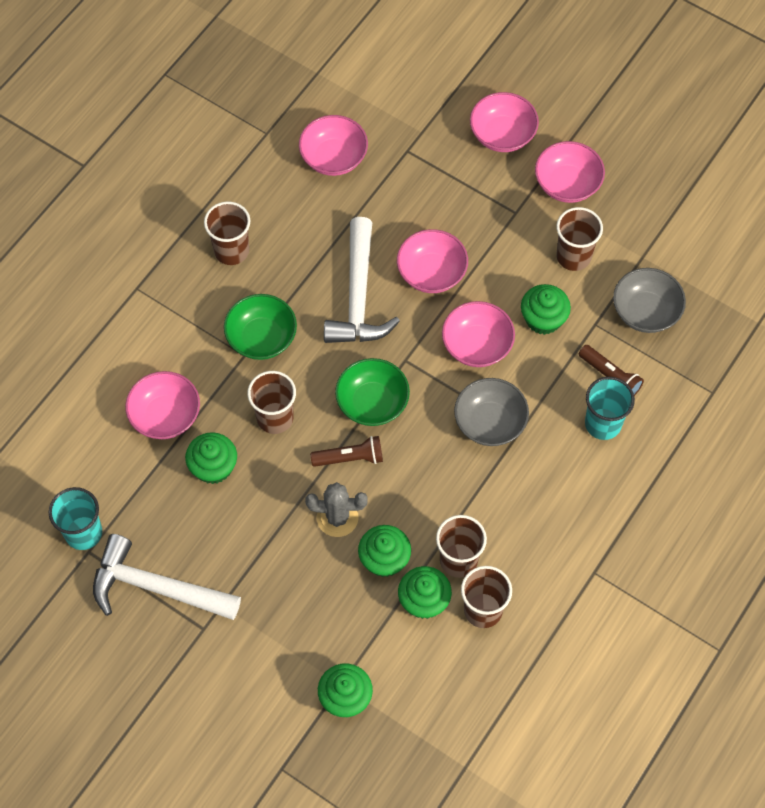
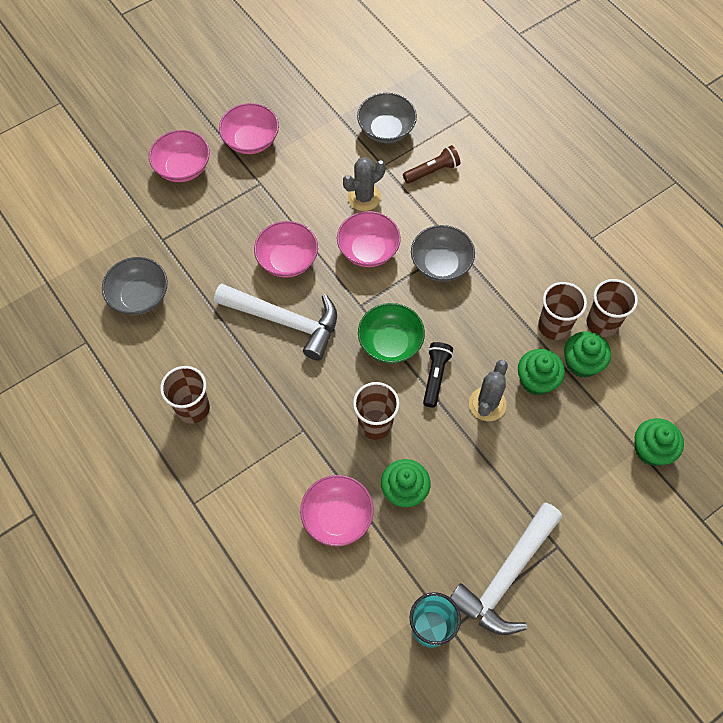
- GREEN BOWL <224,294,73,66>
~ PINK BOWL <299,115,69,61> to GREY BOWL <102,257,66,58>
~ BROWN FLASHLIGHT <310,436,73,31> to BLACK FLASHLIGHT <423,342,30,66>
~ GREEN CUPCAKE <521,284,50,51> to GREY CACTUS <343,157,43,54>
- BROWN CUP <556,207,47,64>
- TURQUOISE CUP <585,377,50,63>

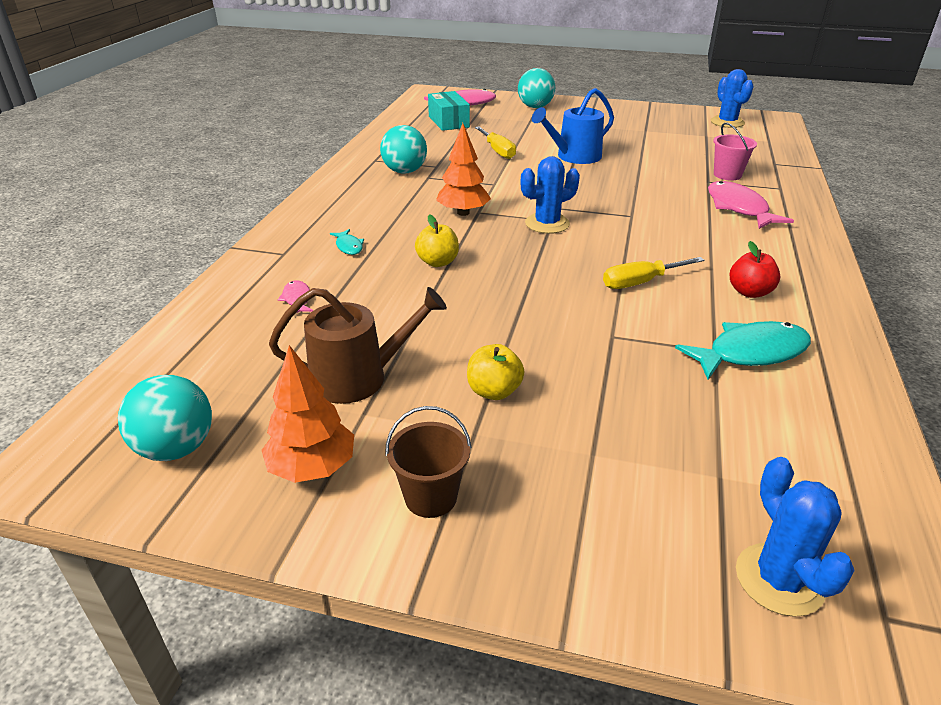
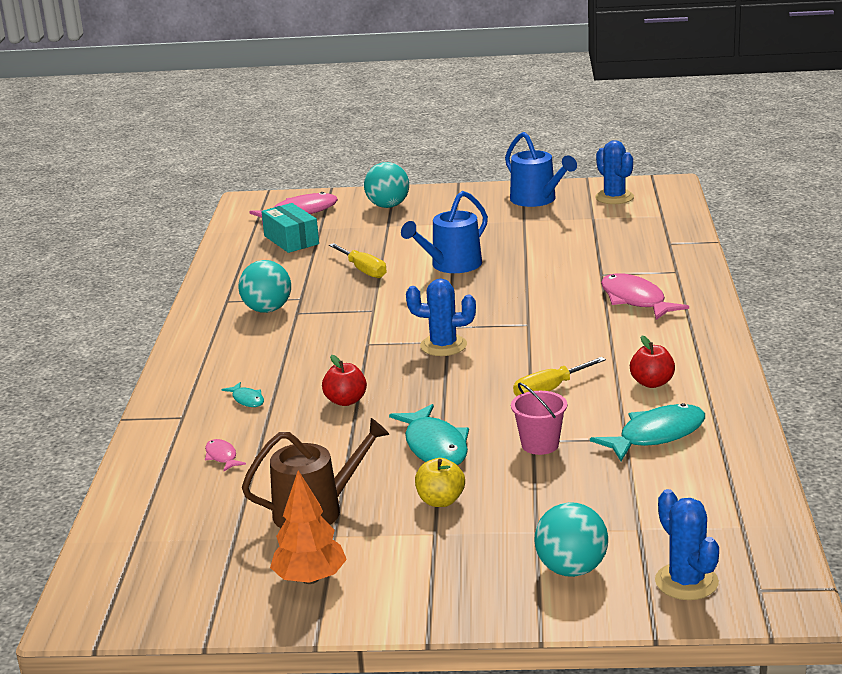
~ TURQUOISE BALL <118,375,94,86> to <534,502,74,75>
- BROWN BUCKET <385,406,87,112>
~ YELLOW APPLE <415,214,44,53> to RED APPLE <322,355,45,51>
- ORANGE TREE <436,123,55,93>
~ BLUE CACTUS <521,156,59,78> = <406,278,70,78> 45 degrees clockwise
~ PINK BUCKET <713,122,44,59> to <511,382,56,73>
+ TURQUOISE FISH <389,404,80,61>
+ BLUE WATERING CAN <505,132,72,75>

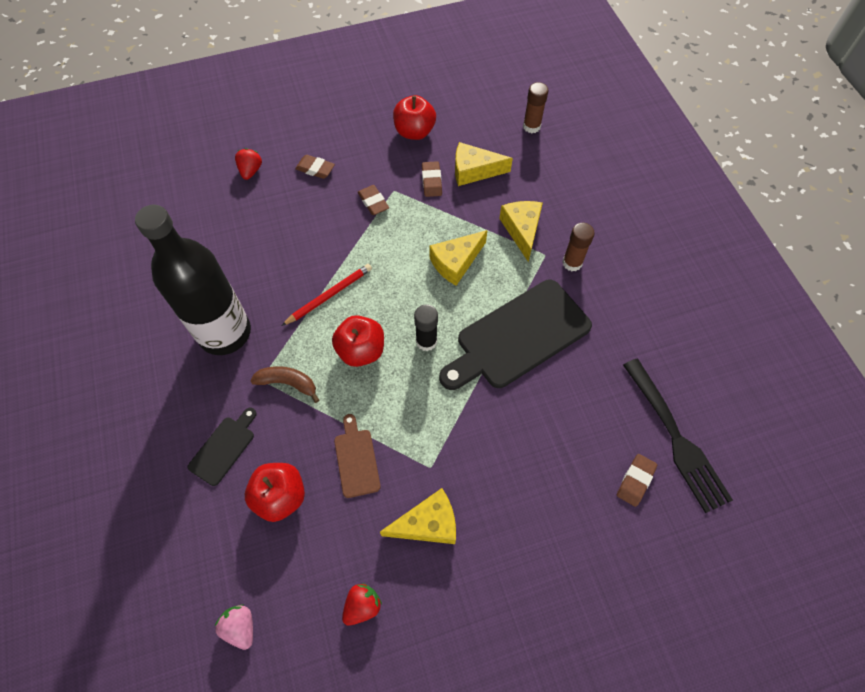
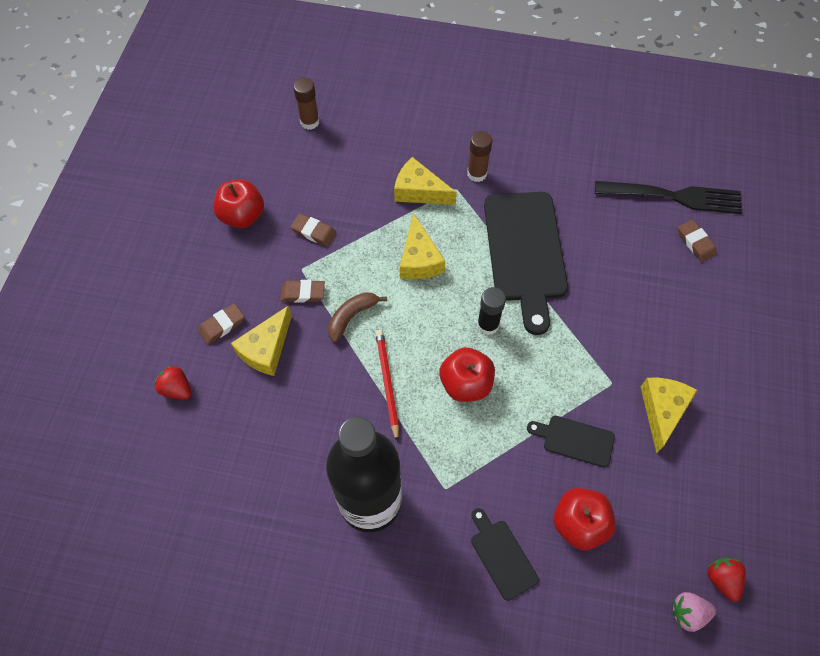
~ BROWN BANANA <251,366,68,37> to <328,292,59,51>
~ BROWN CUTTING BOARD <334,414,47,84> to BLACK CUTTING BOARD <527,416,88,51>
~ RED STRAWBERRY <342,583,40,43> to <707,558,39,44>
~ YELLOW CHEESE <455,142,58,44> to <231,305,61,71>

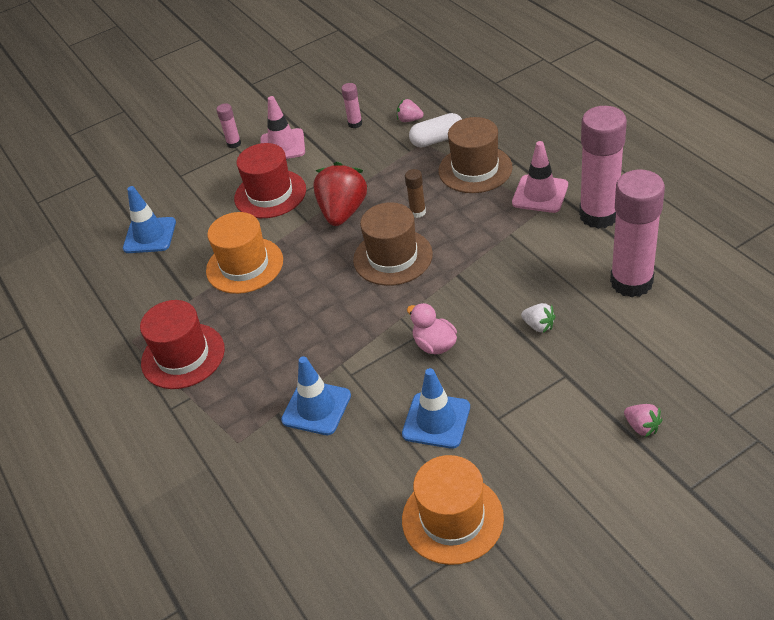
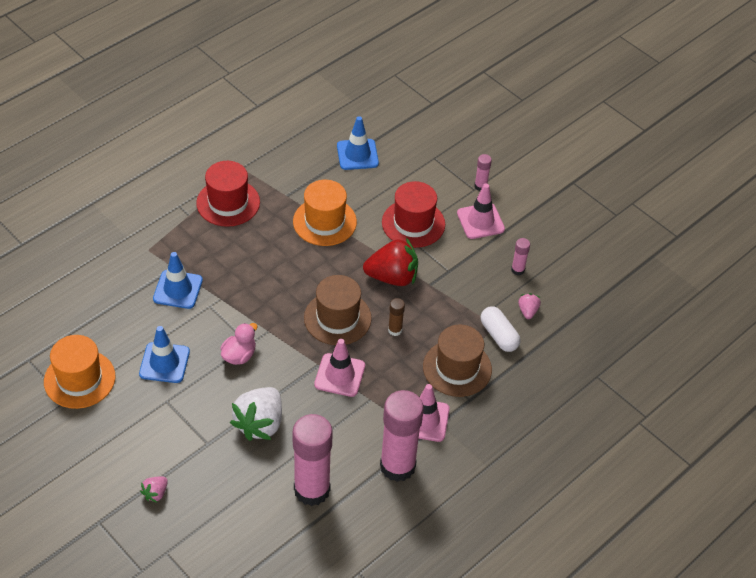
~ WHITE STRAWBERRY <521,303,35,30> = <230,387,52,54> x2.13
+ PINK TRAFFIC CONE <314,339,51,58>

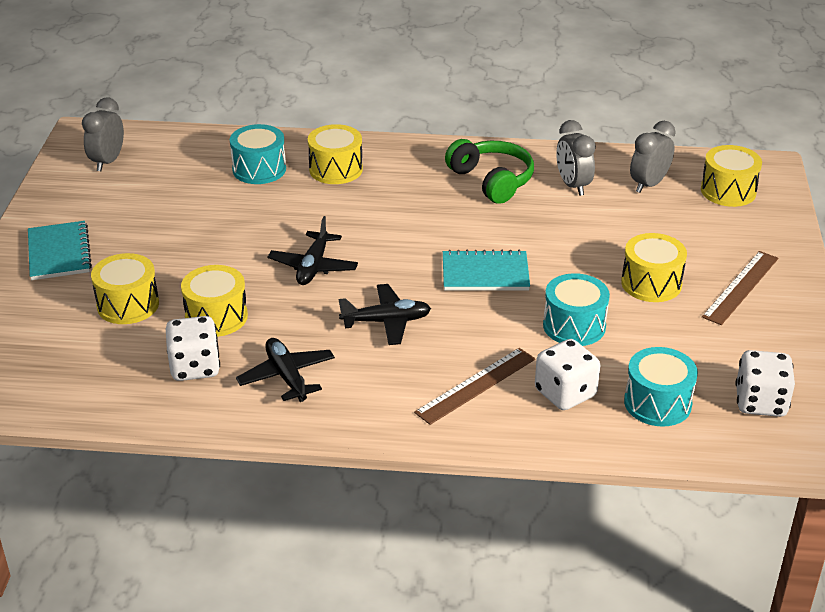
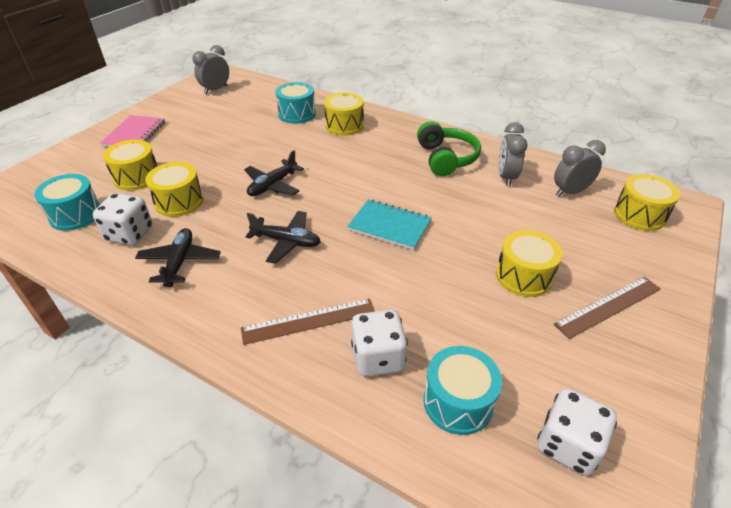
~ TURQUOISE NOTEBOOK <28,221,64,59> to PINK NOTEBOOK <100,115,65,32>
~ TURQUOISE DRUM <543,273,67,73> to <34,174,66,57>

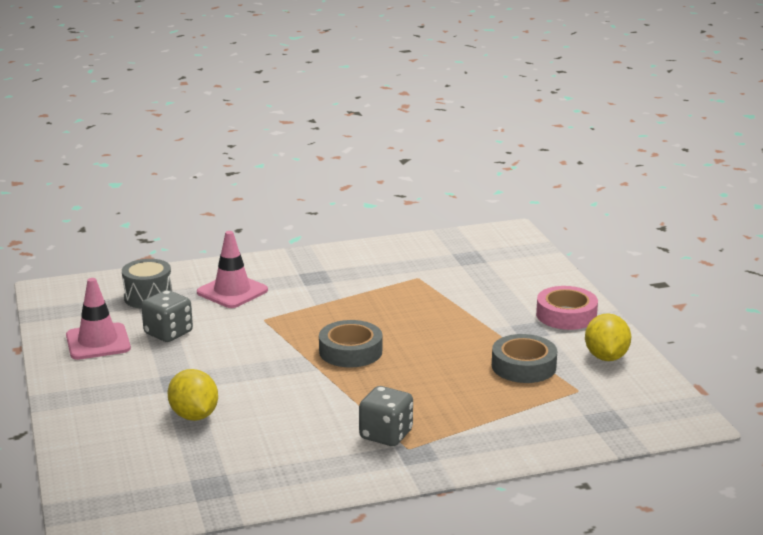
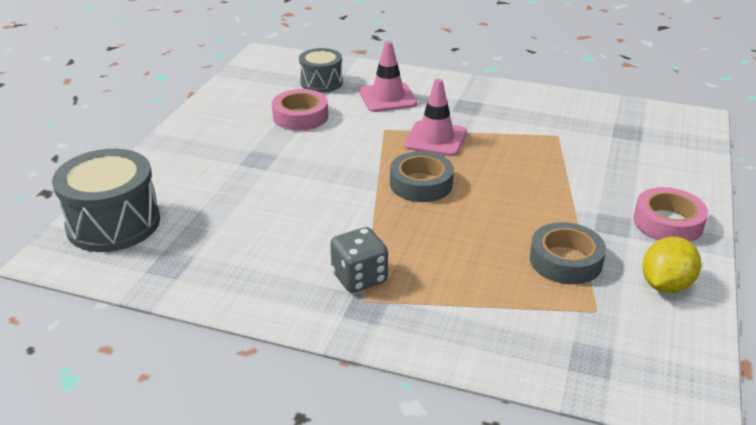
~ PINK TRAFFIC CONE <66,278,65,82> to <404,79,63,77>
~ GREY DICE <141,290,52,52> to PINK TAPE <272,89,56,42>
- YELLOW LEMON <168,369,50,52>
+ GREY DRUM <52,149,108,103>

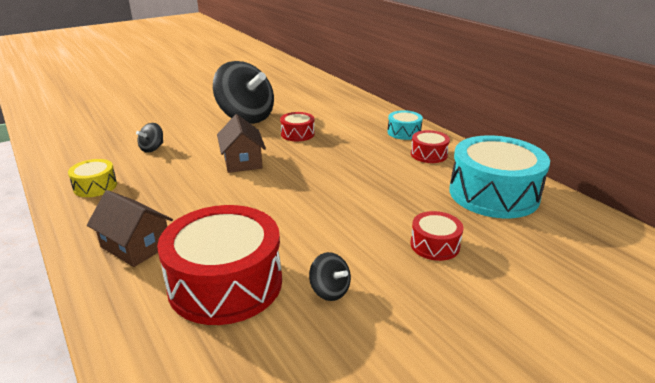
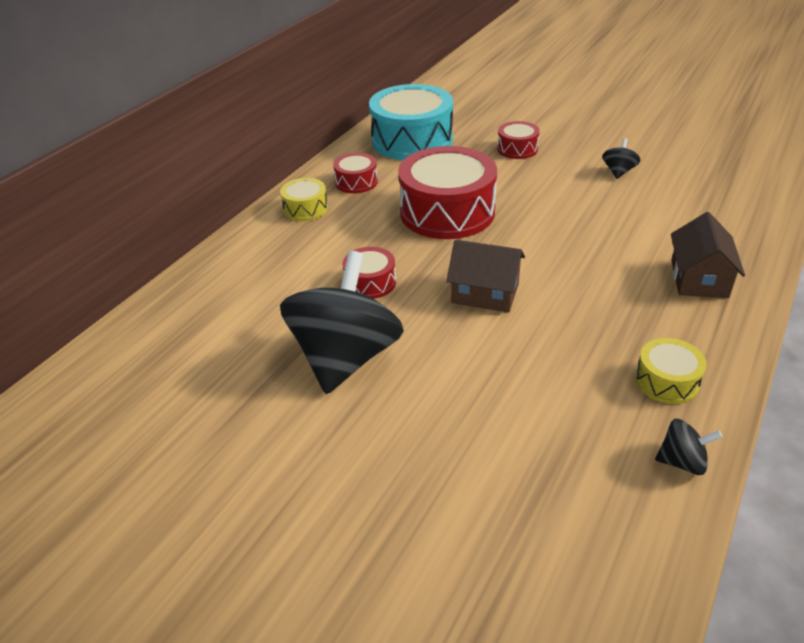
~ BLACK SPINNING TOP <136,123,27,30> to <655,419,68,56>
~ RED DRUM <157,205,125,120> to <398,146,99,93>
~ BROWN HOUSE <217,114,49,59> = <446,240,79,73> 60 degrees clockwise
~ TURQUOISE DRUM <387,110,36,30> to YELLOW DRUM <280,178,48,43>

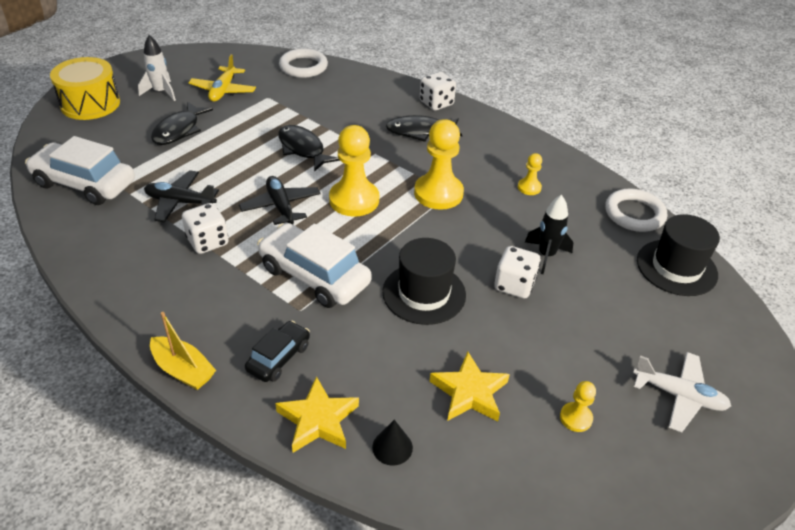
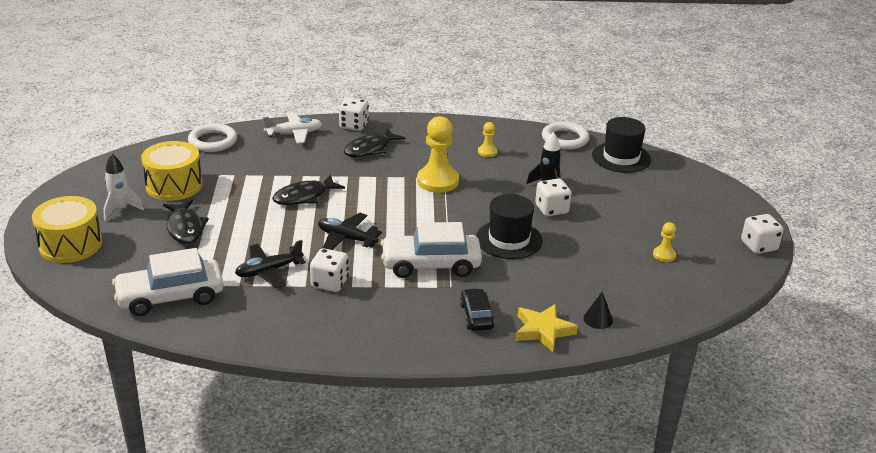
- YELLOW BOAT <150,312,66,78>
~ YELLOW PLANE <188,54,68,48> to YELLOW DRUM <141,141,61,60>
~ BLACK FISH <278,125,62,47> = <272,174,73,31> 45 degrees counterclockwise
- YELLOW PAWN <329,125,50,91>
- YELLOW STAR <429,352,81,69>
~ WHITE PLANE <633,352,98,80> to <263,112,59,32>
+ WHITE DICE <741,214,42,40>

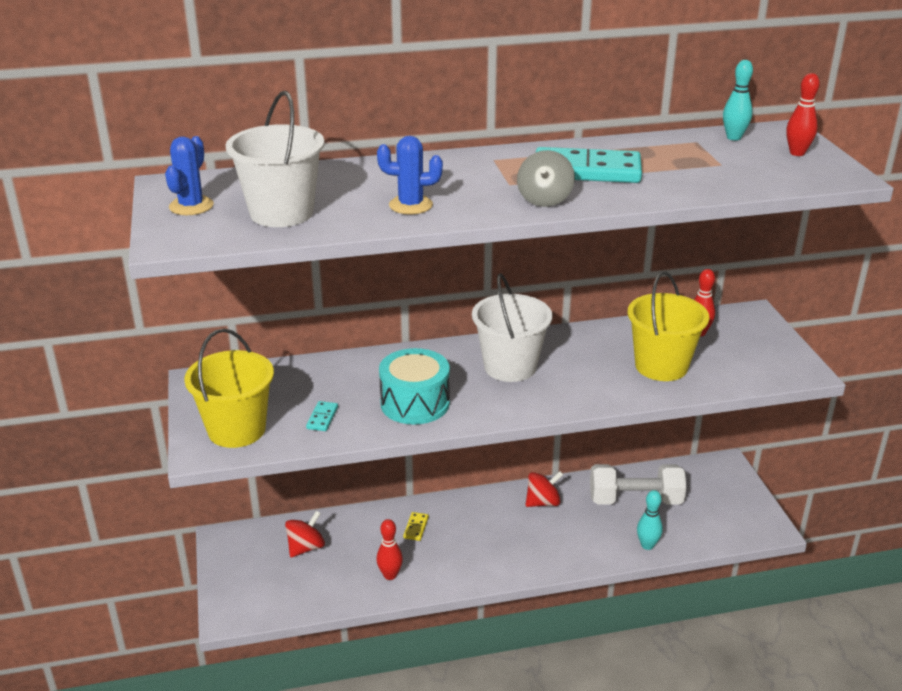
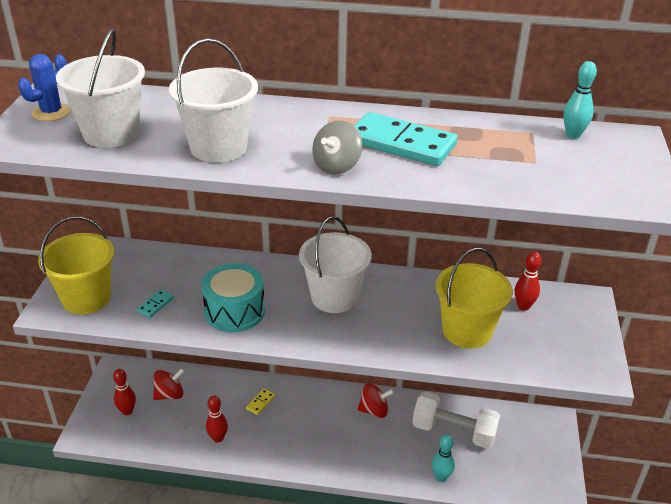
~ BLUE CACTUS <377,136,66,79> to WHITE BUCKET <169,38,89,125>
~ RED BOWLING PIN <786,73,34,83> to <113,369,23,46>

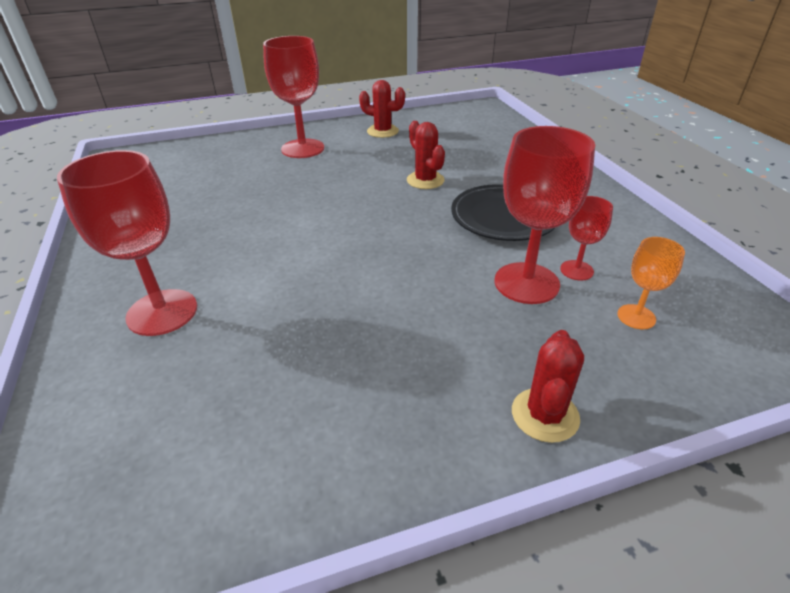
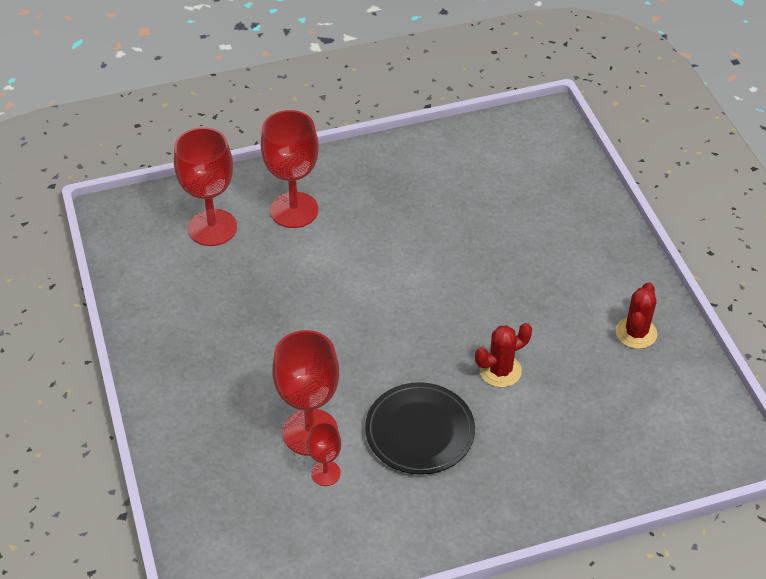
~ RED GOBLET <263,36,61,122> to <174,127,63,119>
- RED CACTUS <512,330,72,113>
- ORANGE GOBLET <617,237,68,92>

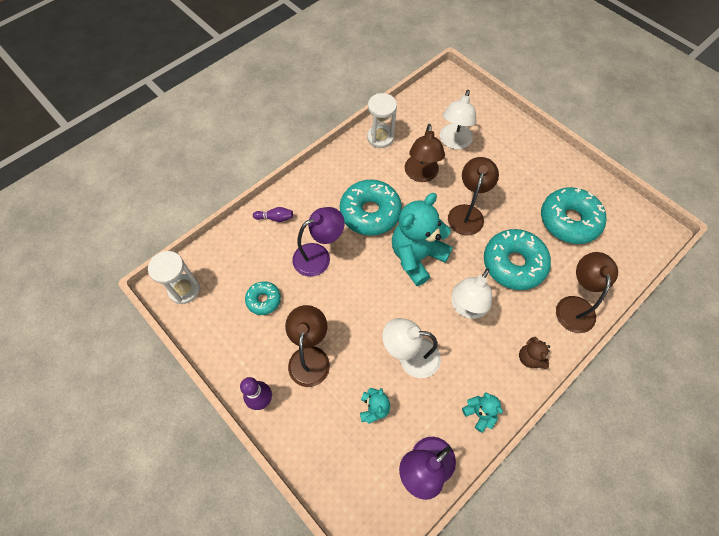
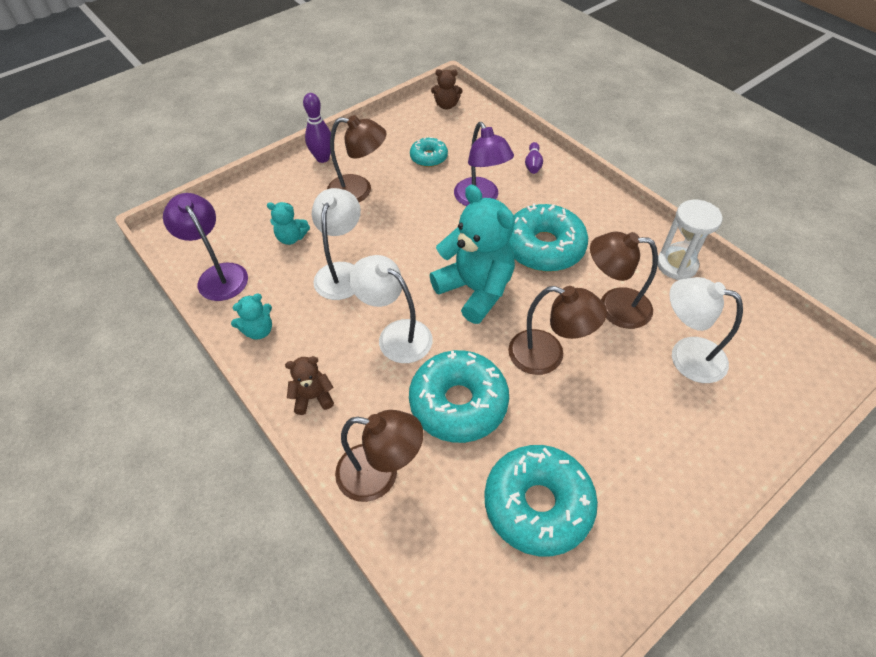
~ WHITE HOURGLASS <148,251,52,53> to BROWN TEDDY BEAR <431,69,32,40>

